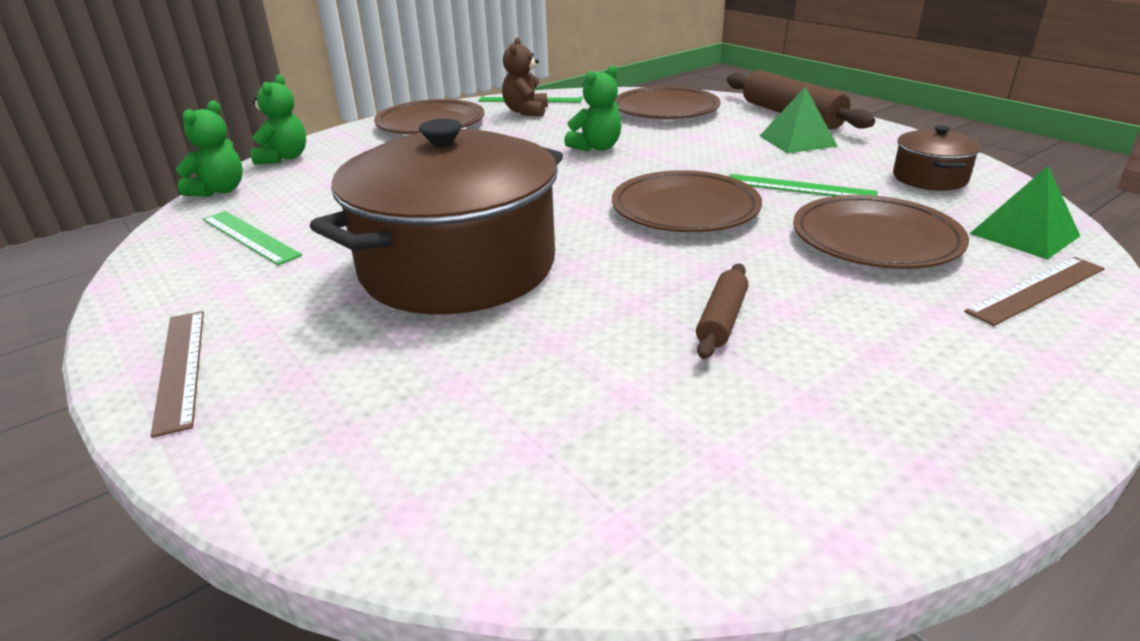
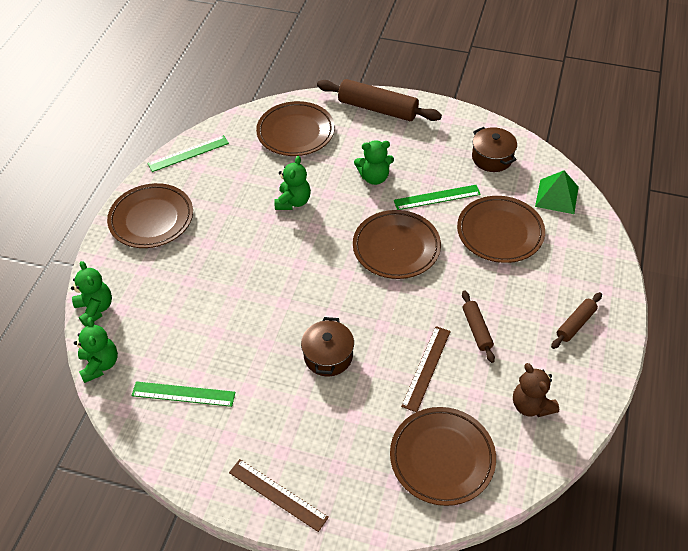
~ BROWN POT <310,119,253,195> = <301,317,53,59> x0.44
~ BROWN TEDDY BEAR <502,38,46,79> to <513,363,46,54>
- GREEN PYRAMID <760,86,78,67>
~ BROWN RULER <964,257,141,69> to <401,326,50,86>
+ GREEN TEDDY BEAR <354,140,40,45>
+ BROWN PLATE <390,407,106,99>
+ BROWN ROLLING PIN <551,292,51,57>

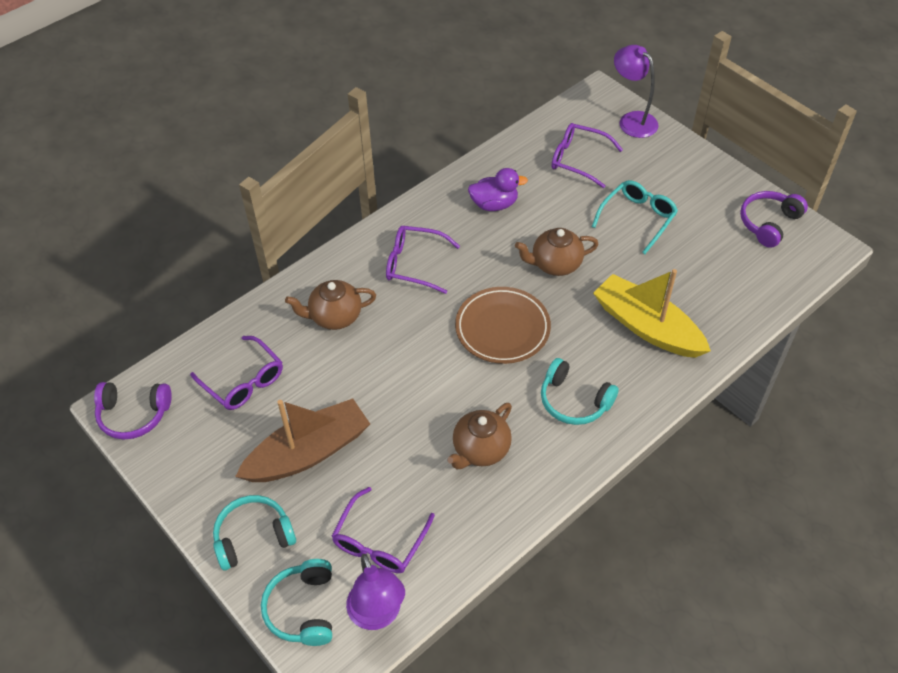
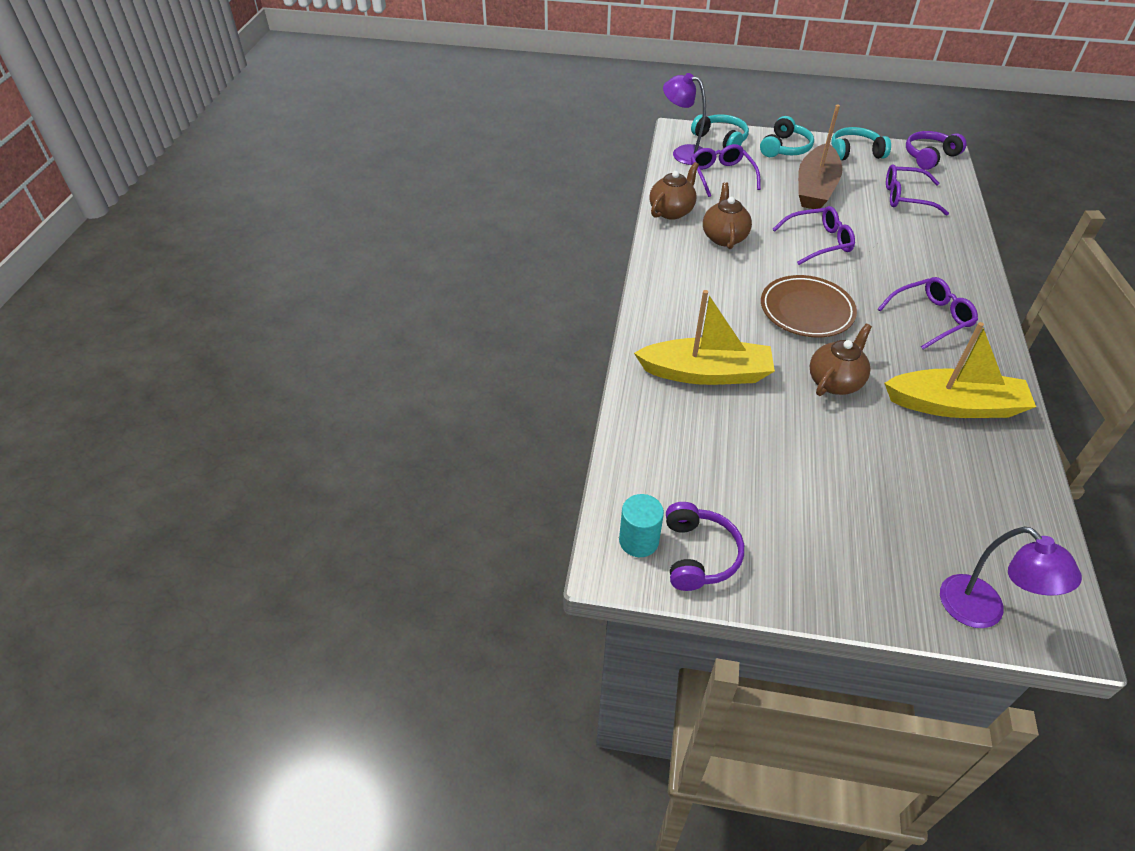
~ BROWN TEAPOT <285,280,91,50> to <649,162,50,58>
~ PURPLE DUCK <468,168,60,43> to YELLOW BOAT <884,322,152,96>
~ TURQUOISE HEADPHONES <541,358,78,67> to <831,127,60,33>
~ PURPLE GLASSES <552,123,71,65> to <772,206,83,59>
- TURQUOISE GLASSES <592,180,86,74>
~ PURPLE LAMP <614,45,44,93> = <940,526,142,102> 45 degrees clockwise
+ TURQUOISE CYLINDER <619,494,45,63>

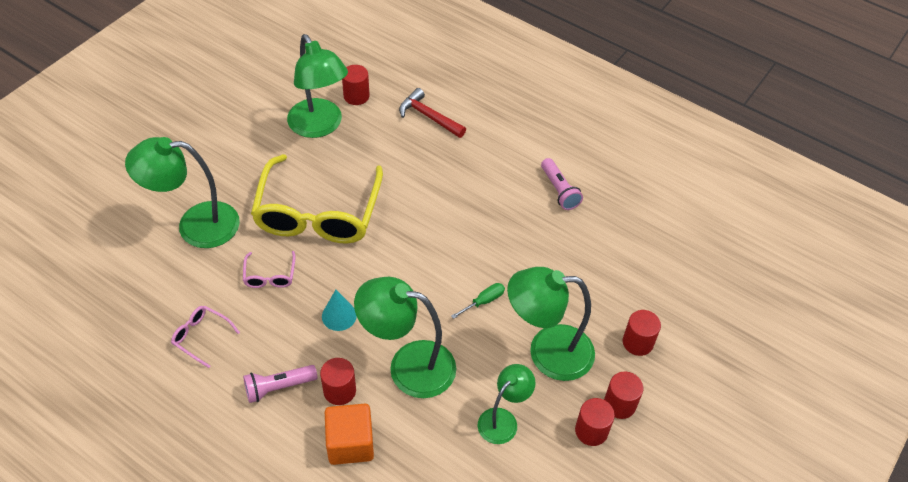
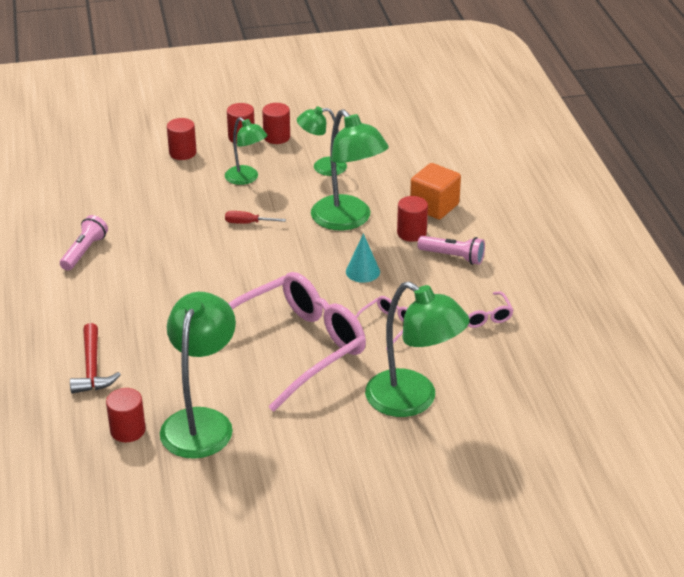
~ YELLOW GLASSES <251,154,132,89> to PINK GLASSES <228,272,138,140>
~ GREEN SCREWDRIVER <451,283,54,36> to RED SCREWDRIVER <225,211,61,13>
~ GREEN LAMP <507,267,88,114> = <225,117,43,68> x0.58

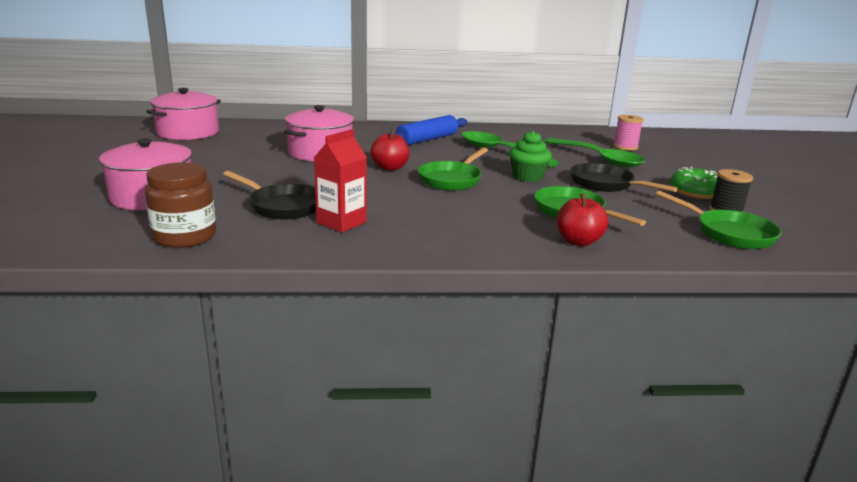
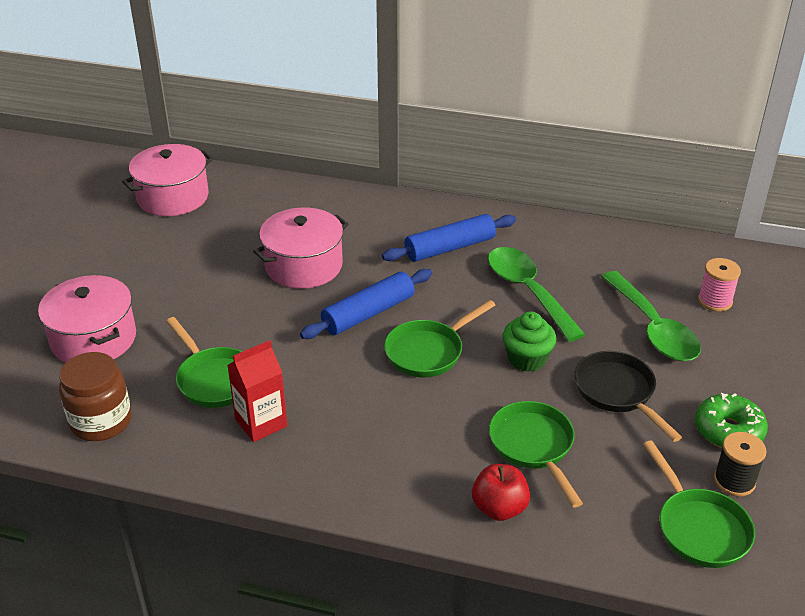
~ BLACK PAN <223,171,93,49> to GREEN PAN <166,317,77,91>
~ RED APPLE <371,129,39,42> to BLUE ROLLING PIN <300,269,132,70>

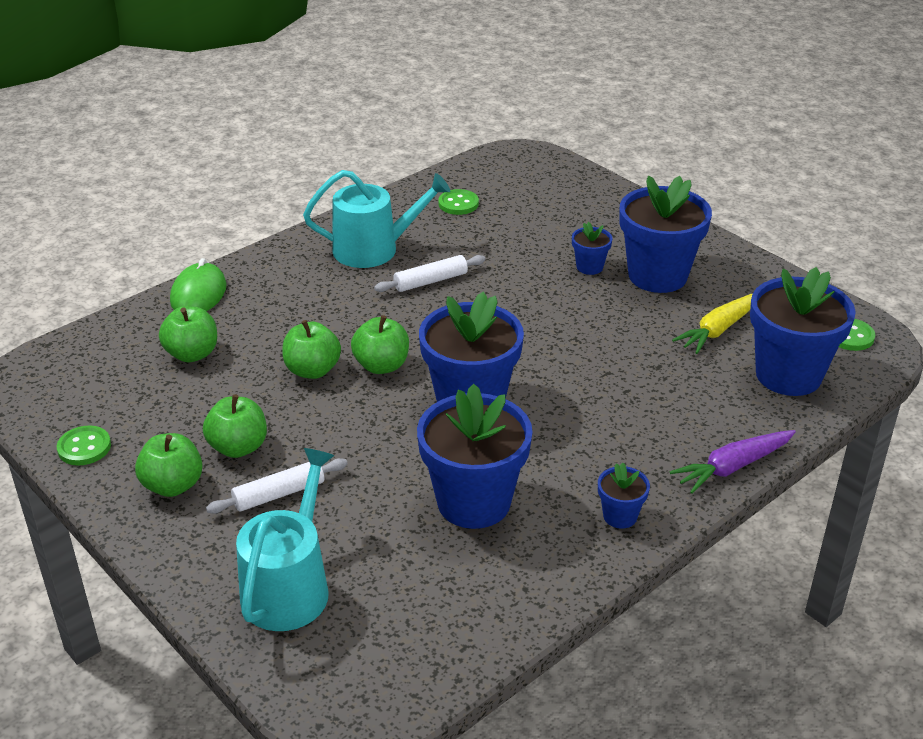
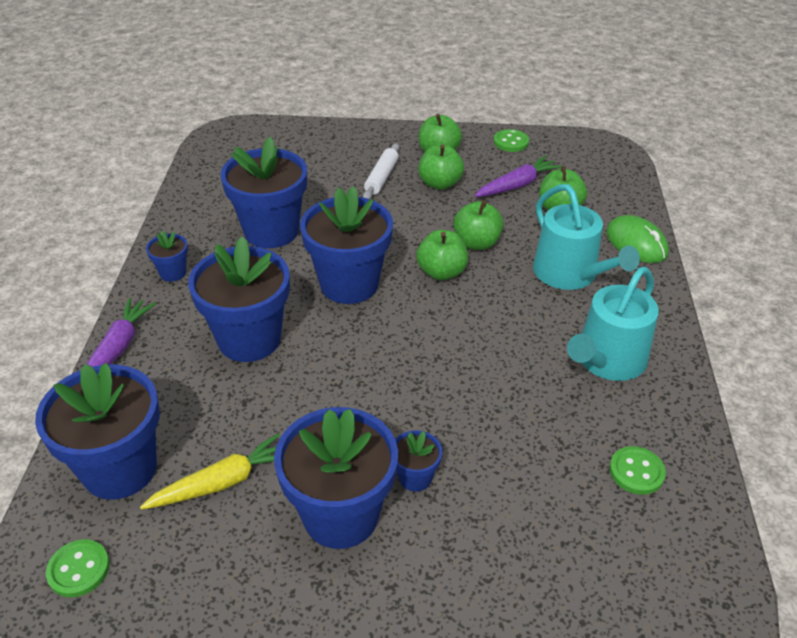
~ TURQUOISE WATERING CAN <236,448,98,183> to <533,184,107,106>
- WHITE ROLLING PIN <374,255,112,37>
~ YELLOW CARROT <672,293,81,61> = <140,433,140,77> 60 degrees clockwise
+ BLUE FLOWER POT <188,236,102,126>
+ PURPLE CARROT <474,156,88,41>

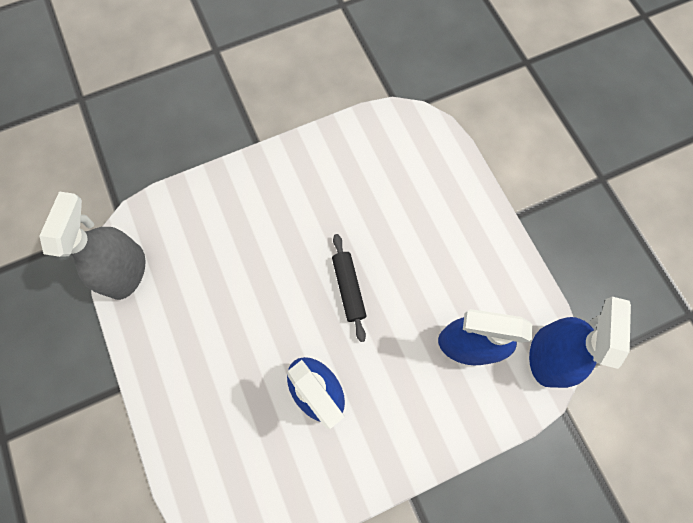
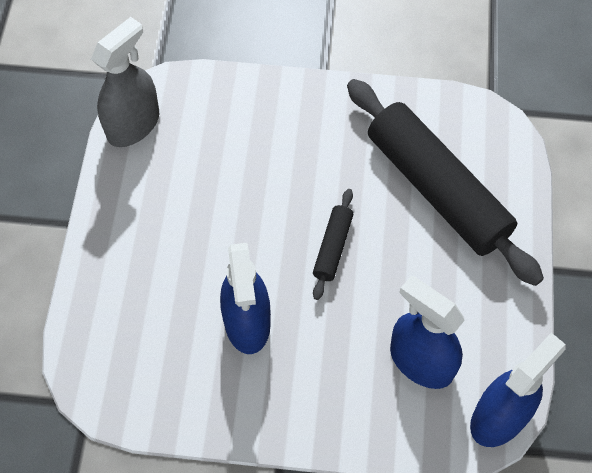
+ BLACK ROLLING PIN <347,79,197,207>

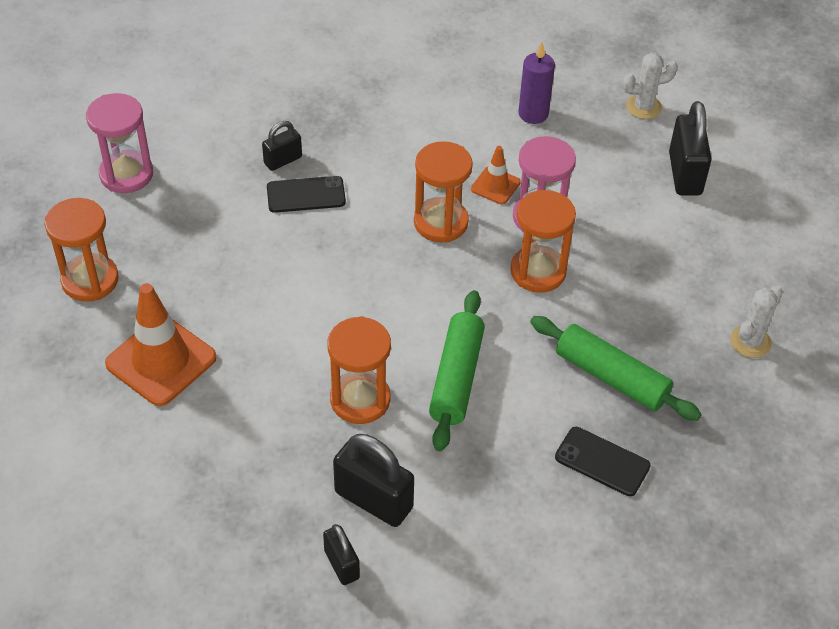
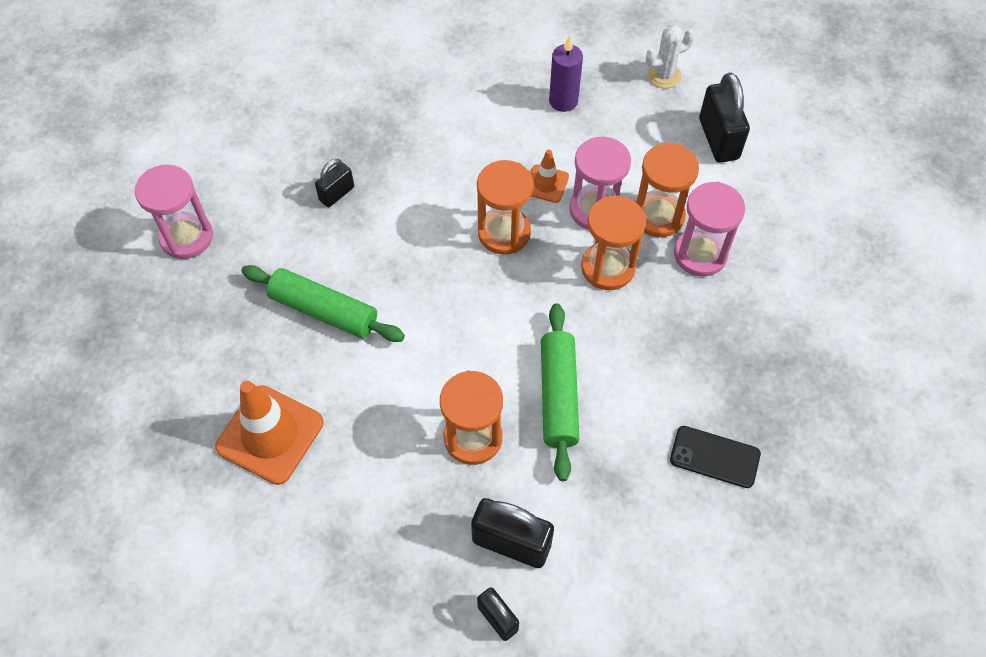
~ ORANGE HOURGLASS <45,198,74,104> to <636,143,63,94>
- BLACK PHONE <267,176,79,37>
~ GREEN ROLLING PIN <530,316,172,105> to <241,265,164,77>
- WHITE CACTUS <730,285,53,73>
+ PINK HOURGLASS <674,182,71,94>

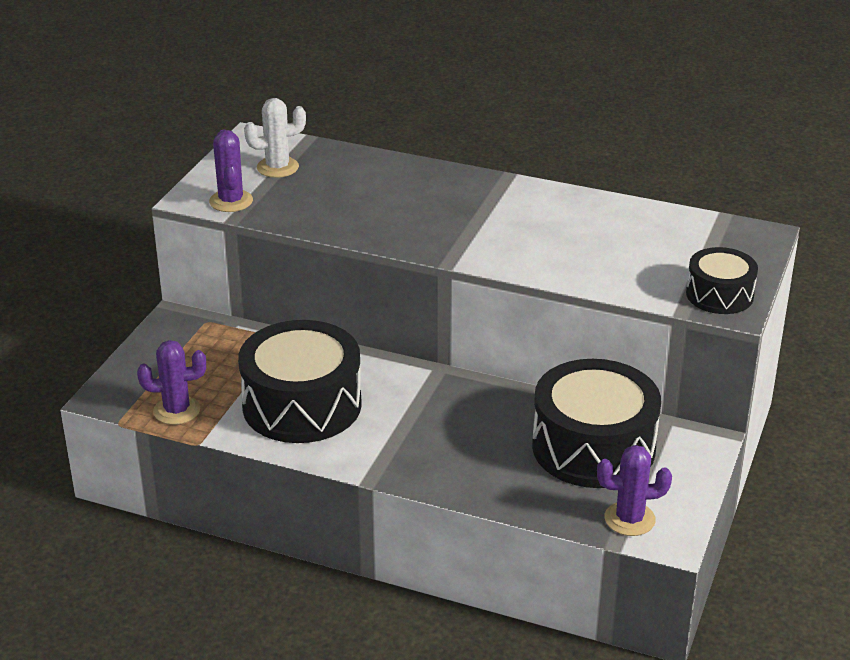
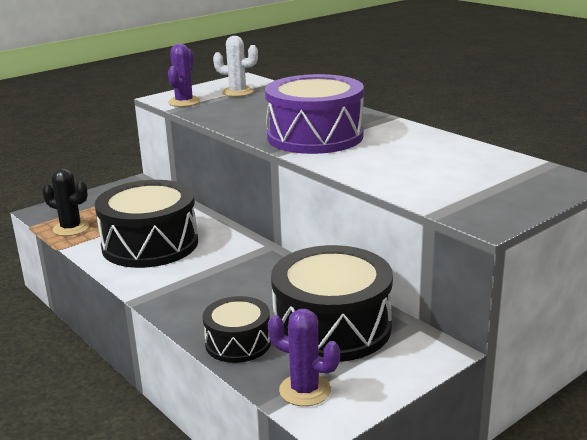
~ PURPLE CACTUS <137,340,69,85> to BLACK CACTUS <42,168,47,68>
~ BLACK DRUM <686,247,72,67> to <203,296,68,67>
+ PURPLE DRUM <265,74,99,80>

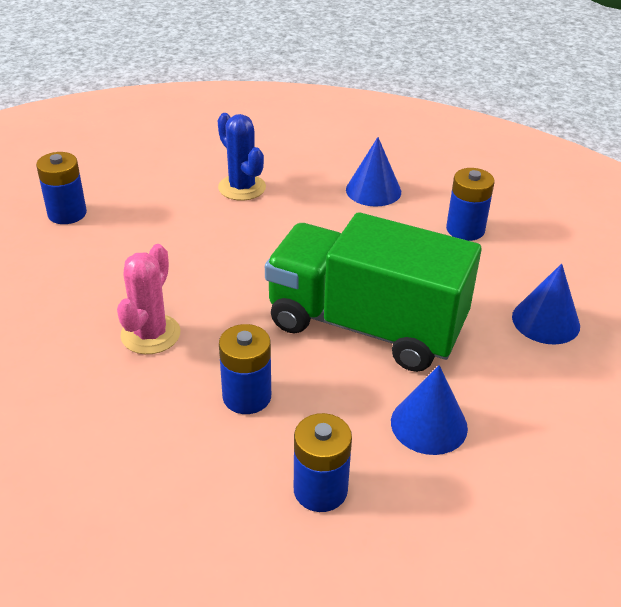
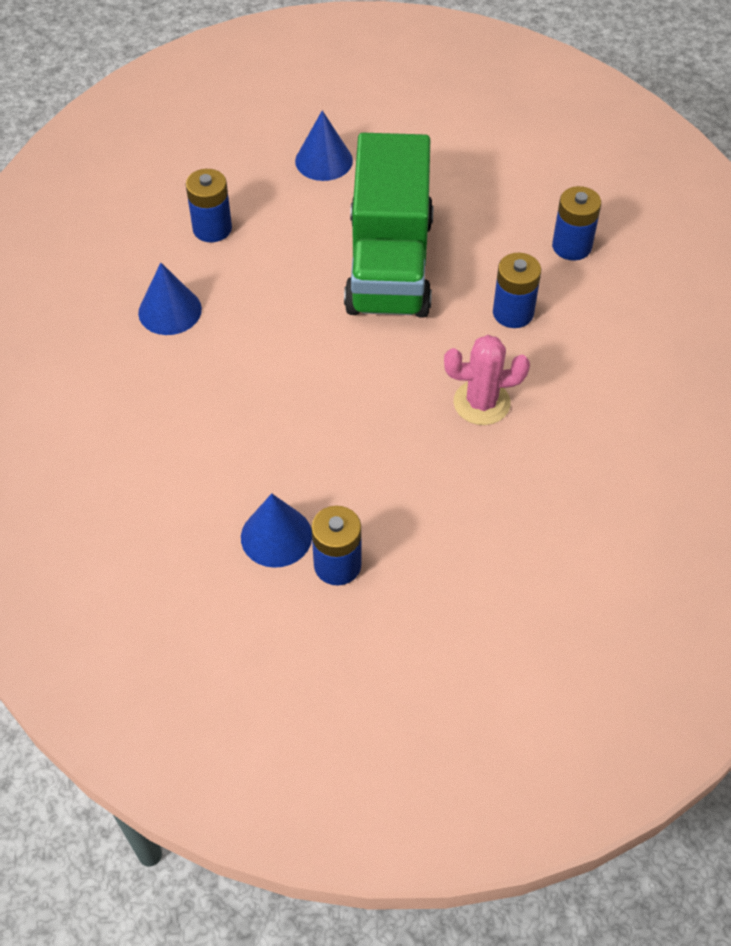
- BLUE CACTUS <218,113,48,88>
~ BLUE CONE <391,365,77,90> to <241,493,71,75>

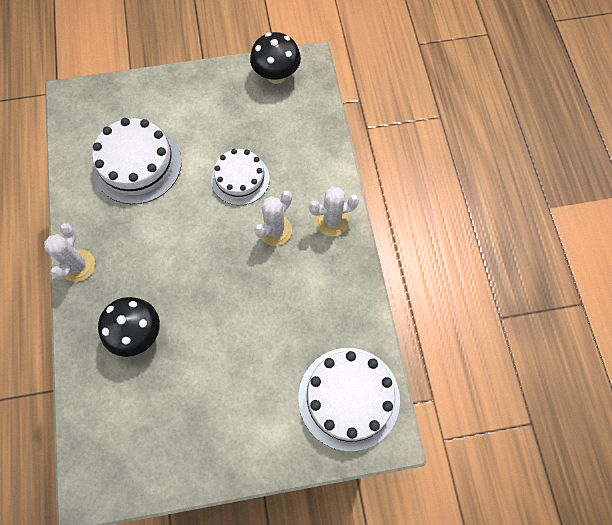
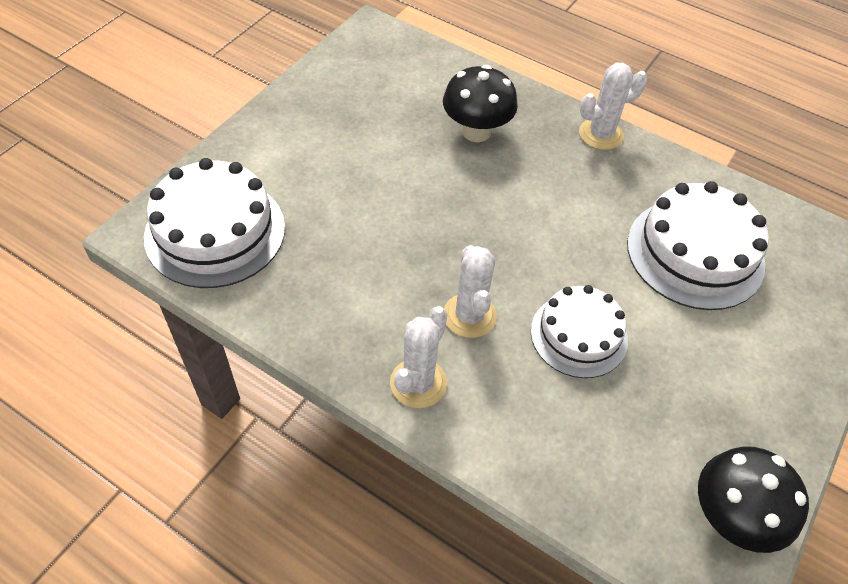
~ WHITE CACTUS <44,223,51,59> = <579,63,69,87> 75 degrees counterclockwise

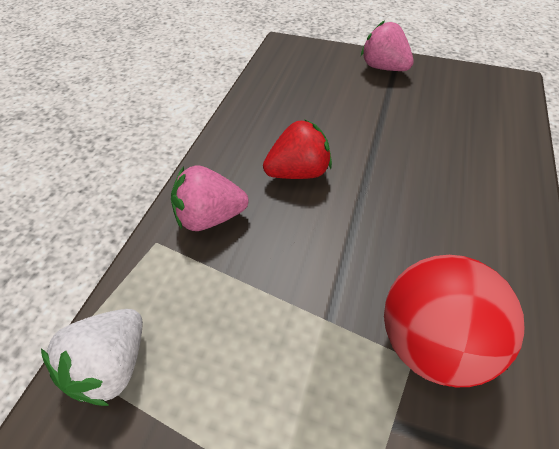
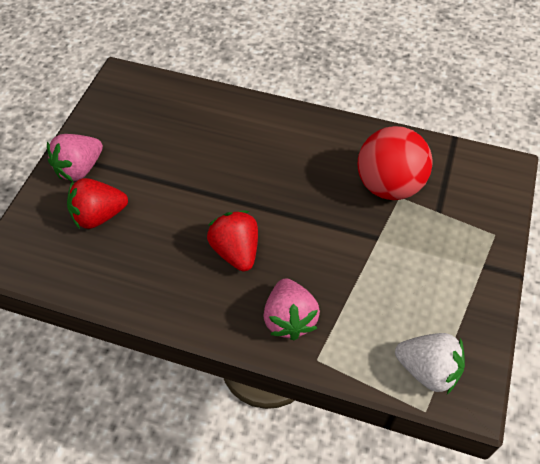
+ RED STRAWBERRY <67,178,61,51>

